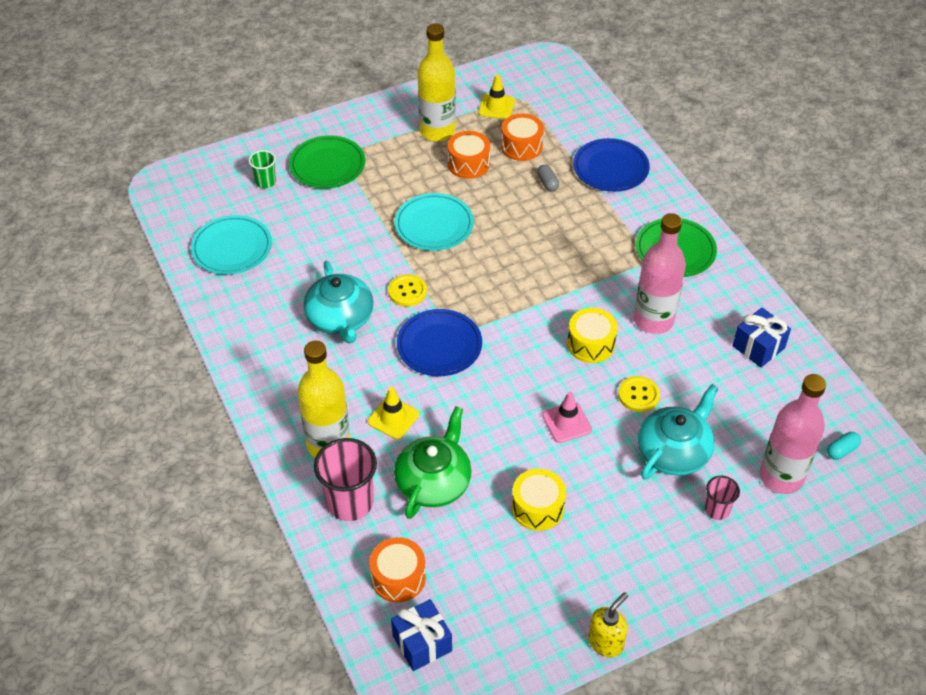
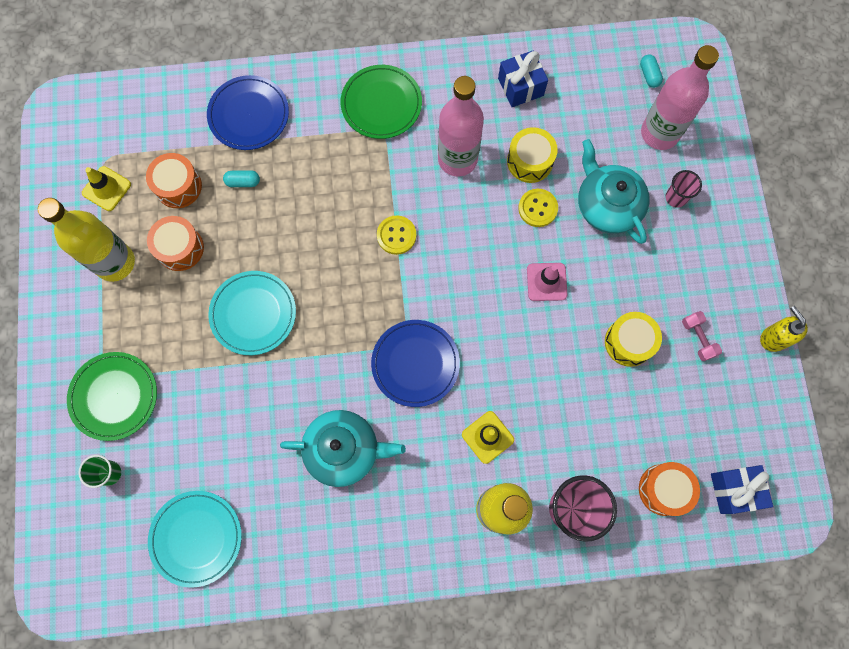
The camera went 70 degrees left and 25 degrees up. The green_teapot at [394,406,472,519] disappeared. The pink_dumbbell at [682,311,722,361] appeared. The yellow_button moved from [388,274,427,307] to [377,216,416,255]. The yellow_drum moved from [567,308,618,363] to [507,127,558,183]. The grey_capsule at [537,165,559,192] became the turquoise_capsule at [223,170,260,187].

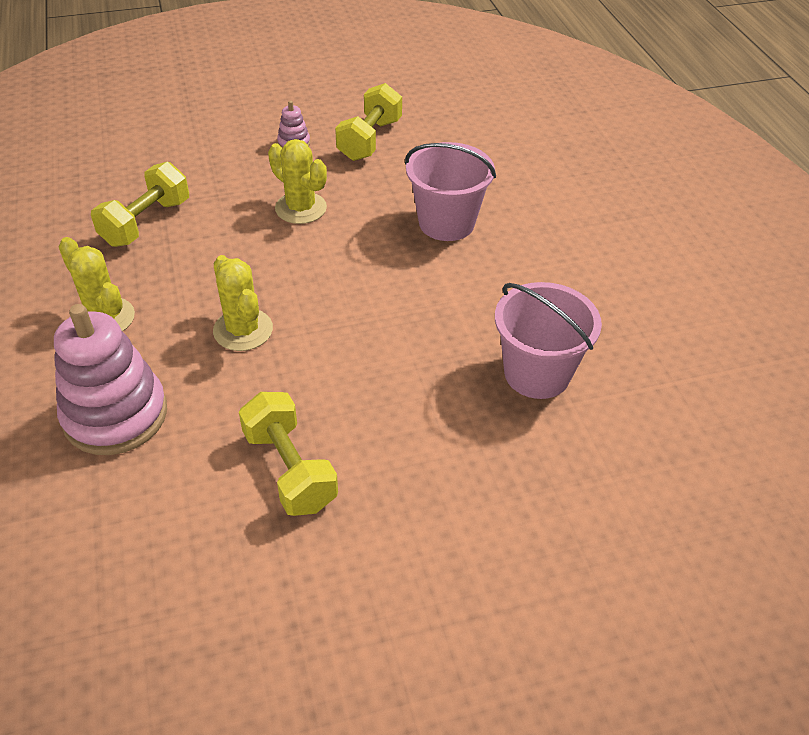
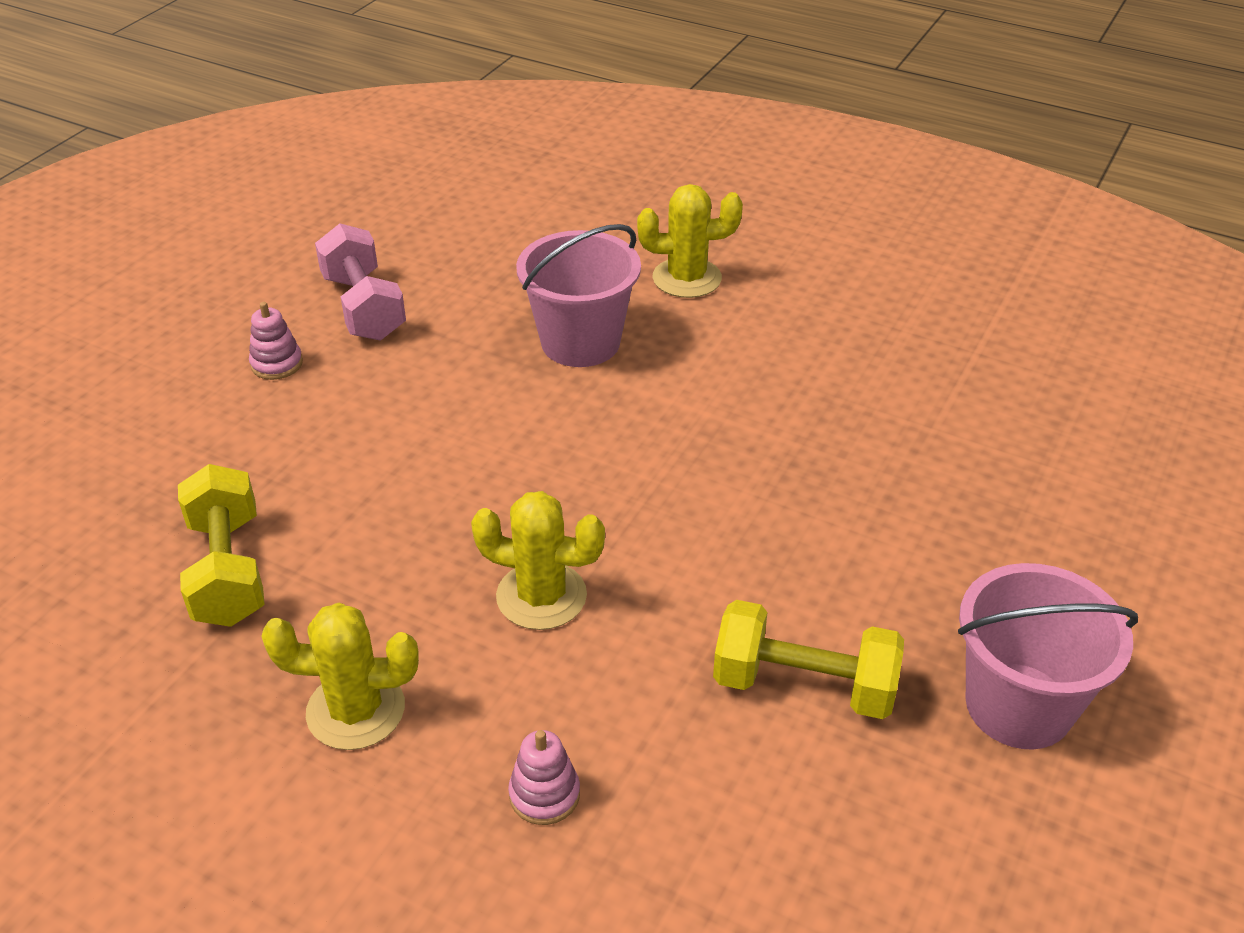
The camera went 45 degrees left and 5 degrees down. The yellow_cactus moved from [268,139,327,224] to [637,184,743,298]. The pink_bucket moved from [495,282,602,399] to [958,563,1138,750]. The yellow_dumbbell at [335,83,402,161] became the pink_dumbbell at [315,223,406,341]. The pink_stacking_toy at [54,304,167,455] changed to 0.43 times the size.

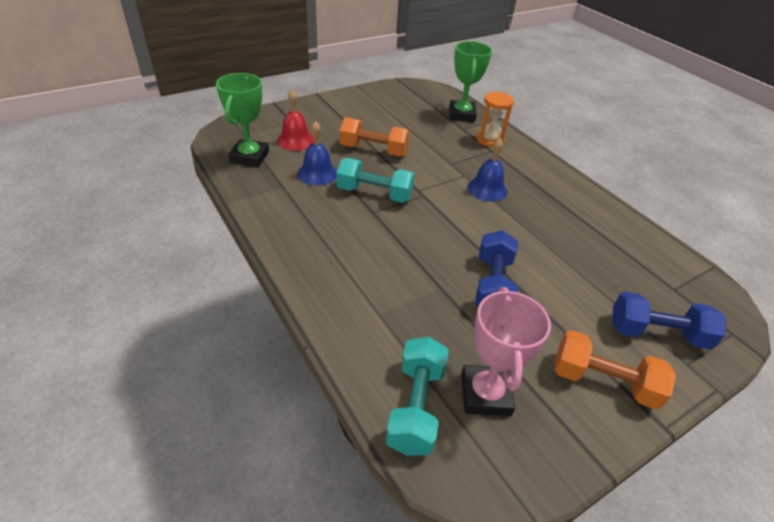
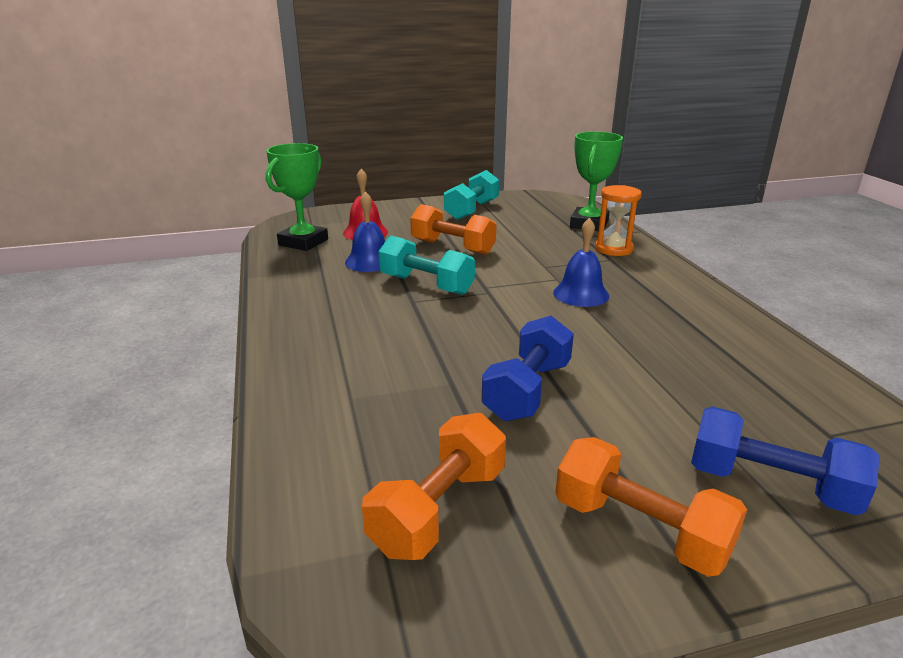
The camera went 20 degrees right and 15 degrees down. The turquoise_dumbbell moved from [386,337,449,456] to [444,170,499,220]. The pink_trophy at [461,287,551,416] was replaced by the orange_dumbbell at [362,413,506,560].

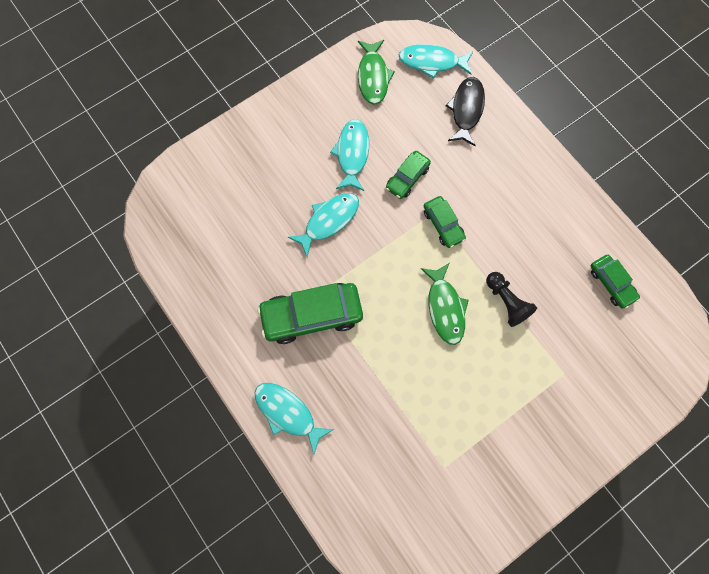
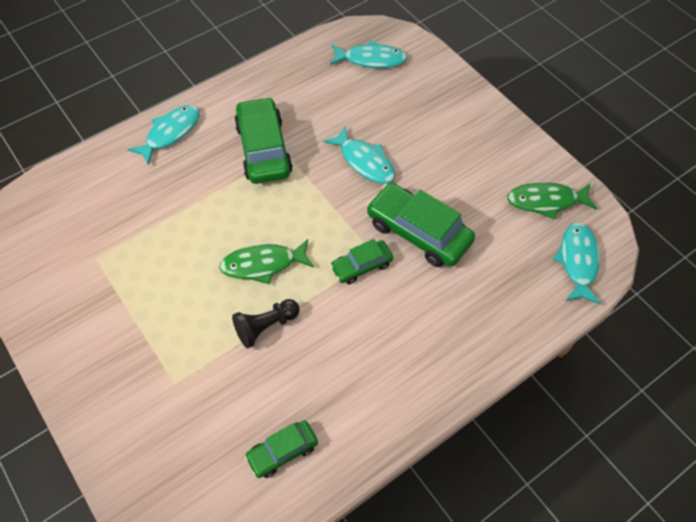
The camera went 90 degrees right and 15 degrees down. The black_fish at [446,77,485,146] disappeared. The turquoise_fish moved from [330,119,369,191] to [330,40,407,68]. The green_car at [386,151,431,199] changed to 1.80 times the size.

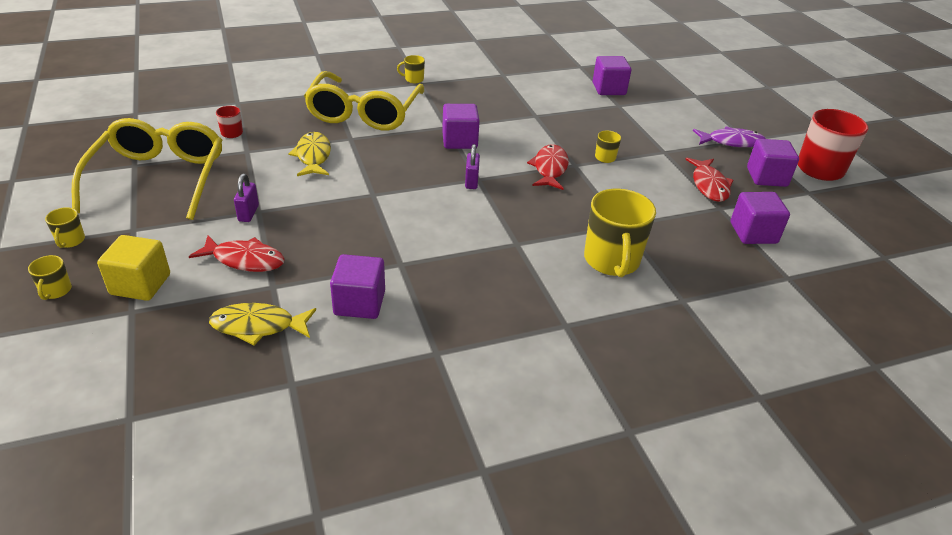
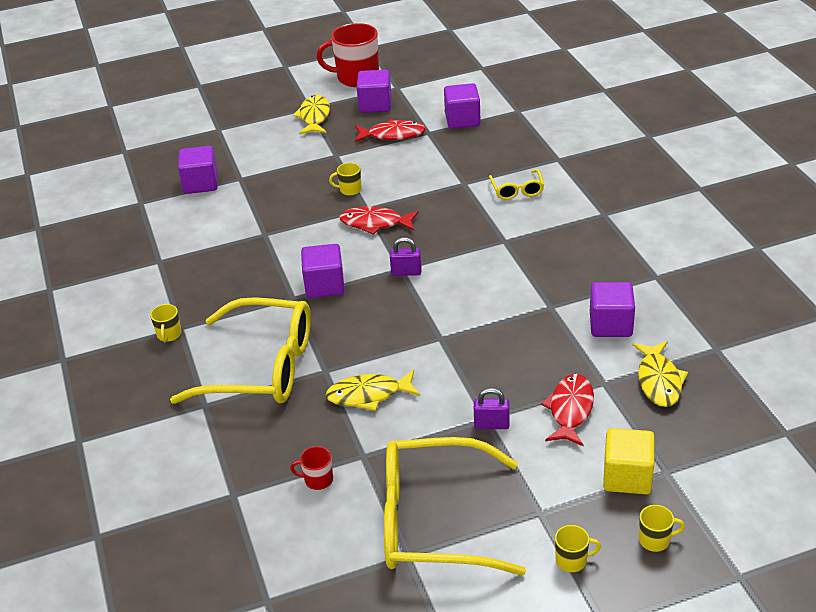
The camera went 85 degrees left and 0 degrees up. The yellow_mug at [584,189,656,277] was replaced by the yellow_glasses at [489,169,544,200]. The purple_fish at [693,126,766,147] became the yellow_fish at [293,95,330,134].

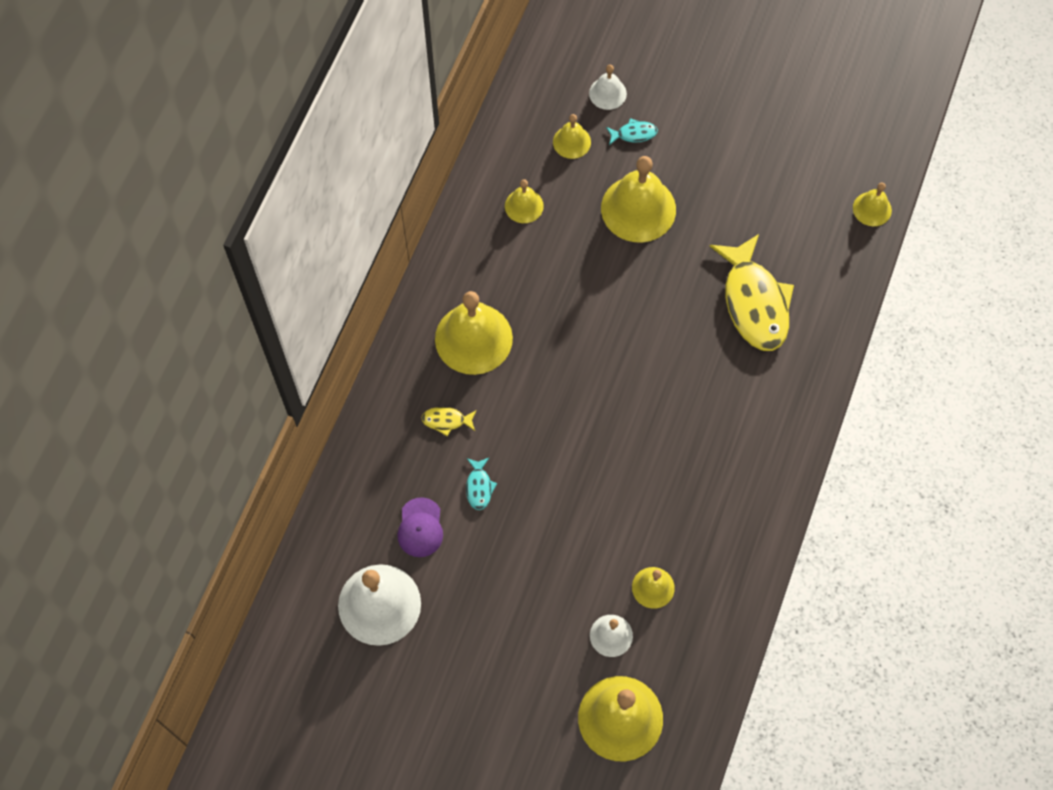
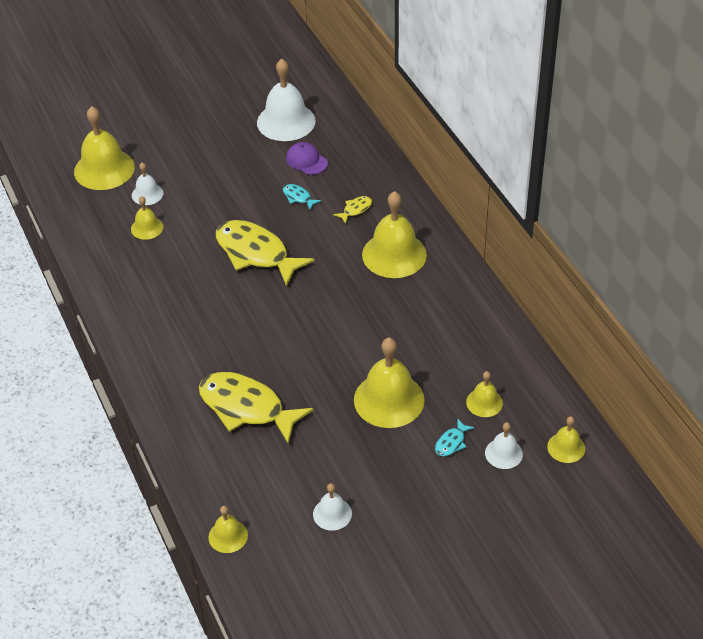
The camera went 135 degrees right and 20 degrees down. The yellow_fish at [216,220,315,286] appeared. The white_bell at [313,483,352,531] appeared. The yellow_bell moved from [505,179,544,223] to [547,416,585,463].

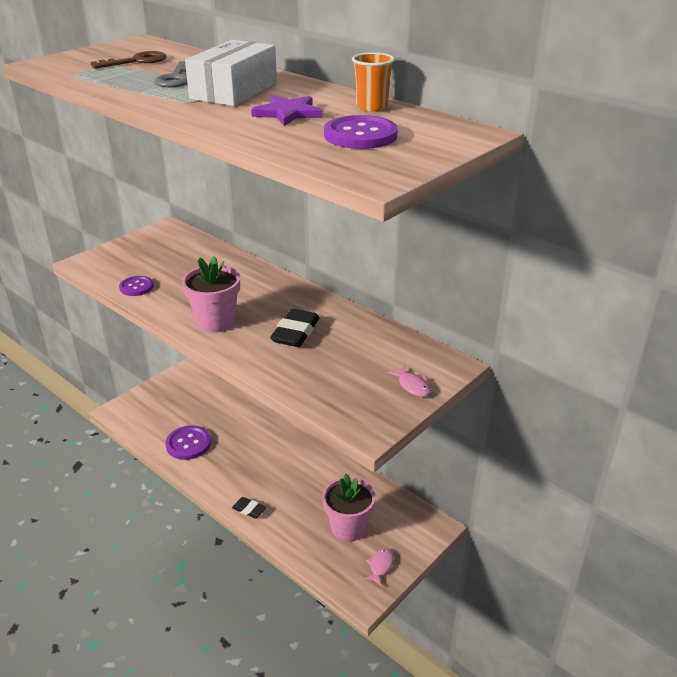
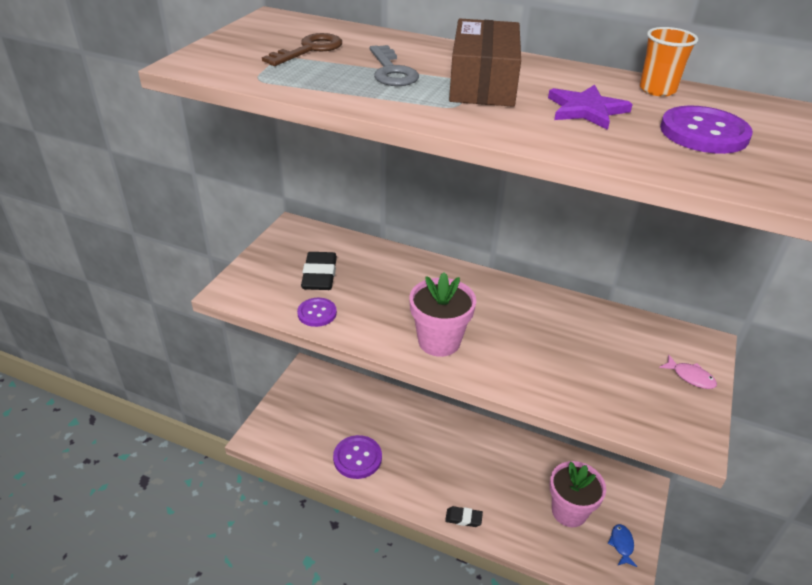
The camera went 20 degrees left and 5 degrees up. The black_eraser moved from [270,309,319,347] to [301,252,337,290]. The white_box at [185,40,277,106] became the brown_box at [449,19,521,107]. The pink_fish at [364,548,394,586] became the blue_fish at [608,524,637,567].

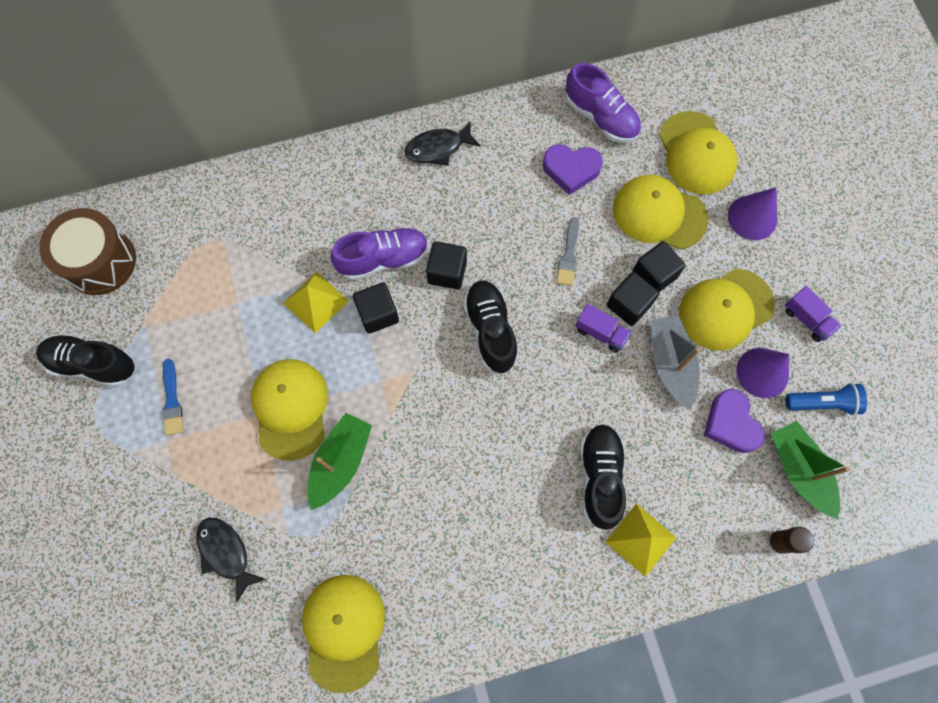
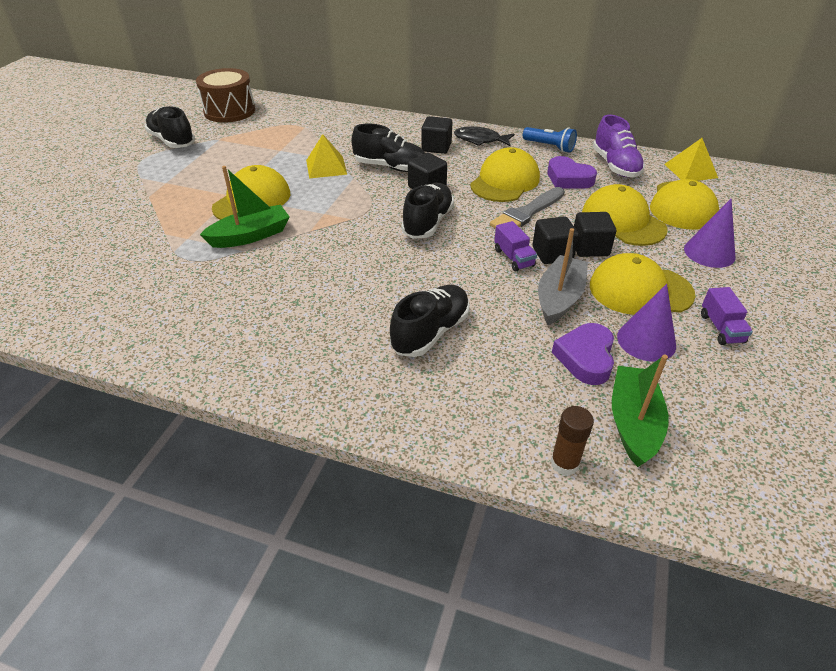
The camera went 35 degrees right and 30 degrees down. The blue_brush at [162,359,183,435] disappeared. The black_fish at [196,518,266,603] disappeared. The yellow_cap moved from [302,575,385,693] to [470,147,540,202]. The black_cube moved from [353,283,399,334] to [421,116,452,154]. The yellow_pyramid moved from [606,503,677,577] to [665,138,718,181]. The blue_flashlight moved from [785,383,867,416] to [523,127,577,153]. The purple_shoe at [331,227,429,280] became the black_shoe at [351,124,425,172]. The grey_brush at [557,217,579,286] changed to 1.55 times the size.

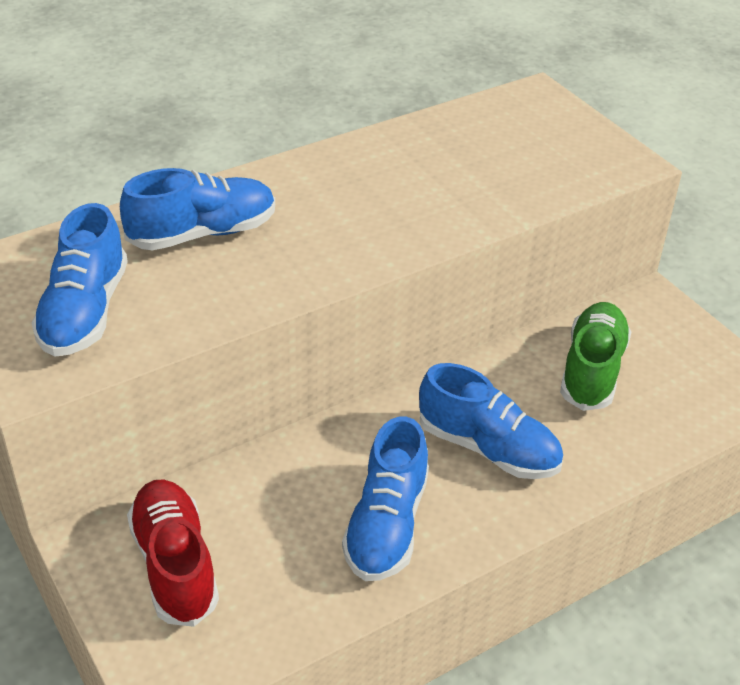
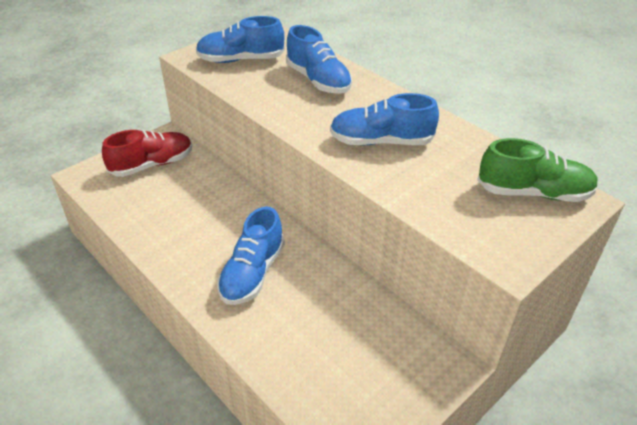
The camera went 80 degrees right and 0 degrees up. The blue_shoe moved from [342,417,429,581] to [330,93,439,145]. The green_shoe moved from [560,302,631,411] to [477,138,599,202].

